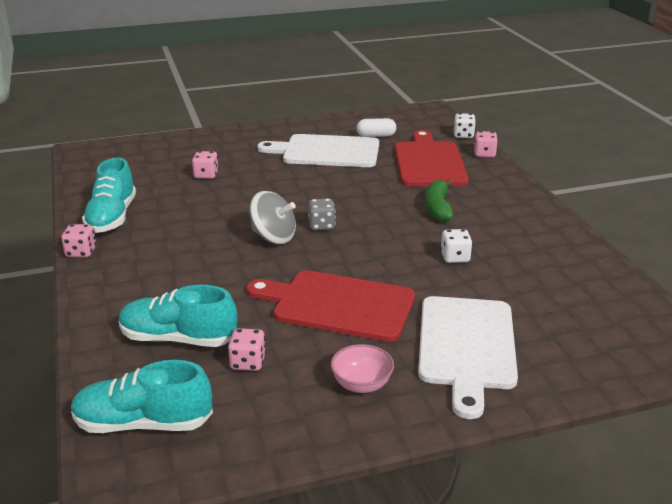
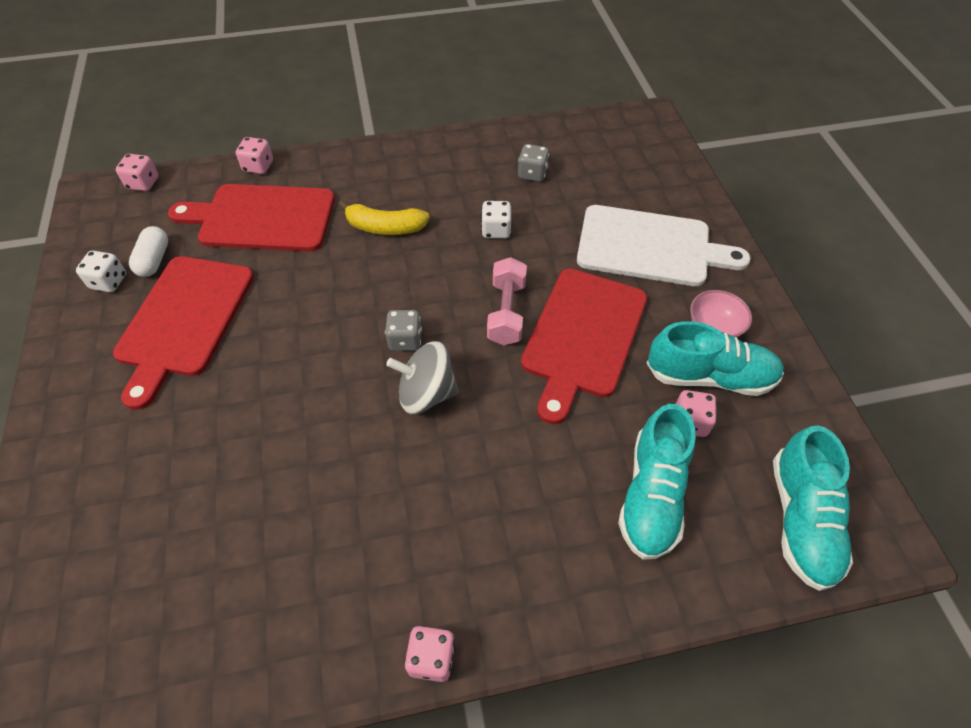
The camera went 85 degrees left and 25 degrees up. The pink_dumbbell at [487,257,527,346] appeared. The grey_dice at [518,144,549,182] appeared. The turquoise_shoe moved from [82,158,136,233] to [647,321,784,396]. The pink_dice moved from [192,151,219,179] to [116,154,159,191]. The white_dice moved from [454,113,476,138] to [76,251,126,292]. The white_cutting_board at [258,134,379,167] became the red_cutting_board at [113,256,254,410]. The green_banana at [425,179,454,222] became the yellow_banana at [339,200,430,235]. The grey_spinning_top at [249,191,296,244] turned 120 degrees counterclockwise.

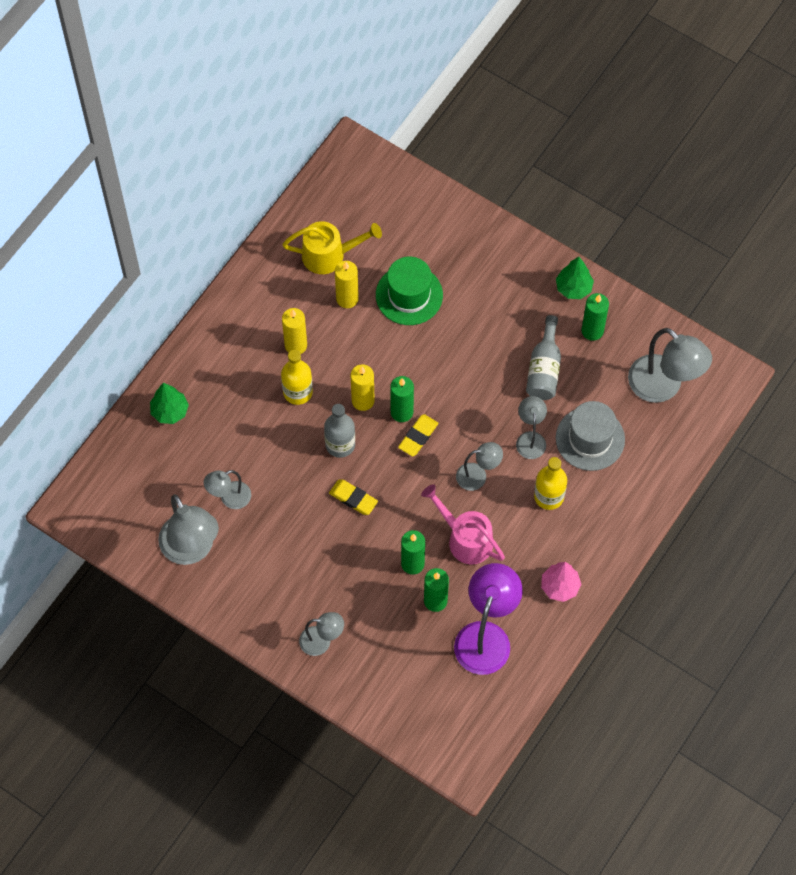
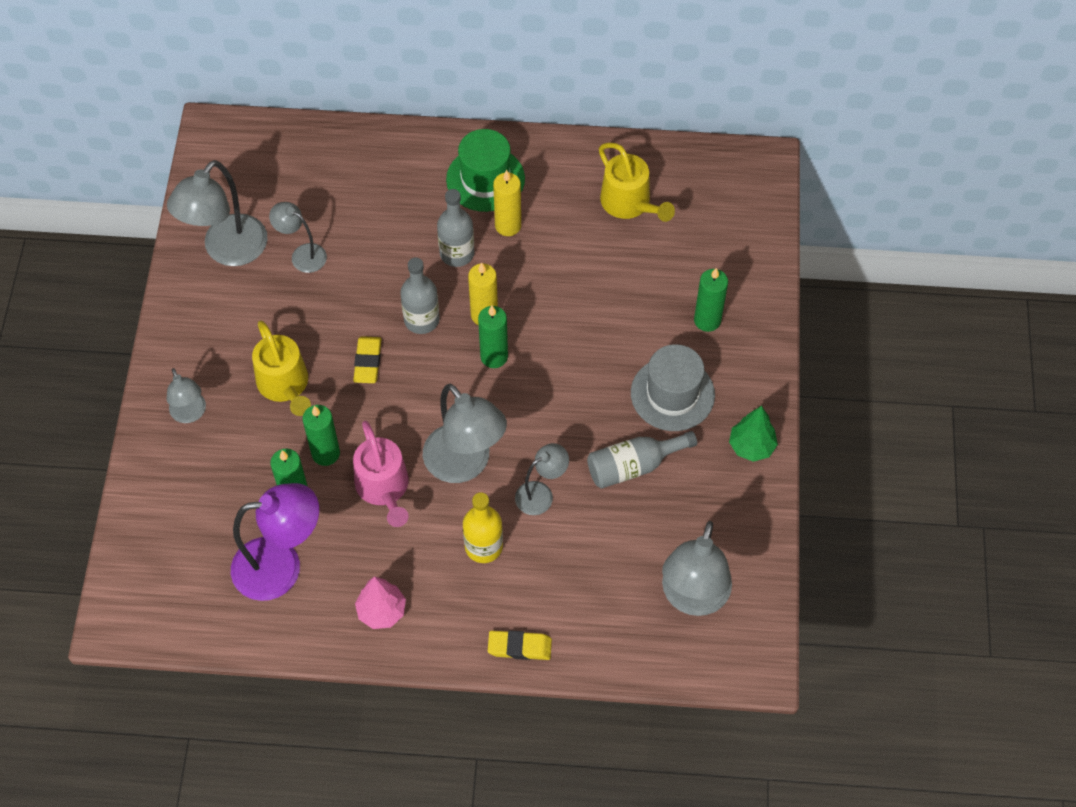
The camera went 60 degrees right and 5 degrees down. The green_tree at [150,383,189,424] disappeared. The yellow_candle at [335,261,359,308] disappeared. The yellow_watering_can at [252,320,311,416] appeared. The green_hat moved from [376,257,443,325] to [446,129,525,212]. The yellow_eraser moved from [398,414,439,456] to [488,630,552,660]. The grey_hat moved from [556,401,625,471] to [631,344,715,431]. The green_candle moved from [581,293,609,341] to [694,268,728,332]. The yellow_bottle at [281,350,313,405] became the grey_bottle at [437,189,474,267]. The pink_watering_can at [421,484,505,564] turned 150 degrees clockwise. The grey_lamp at [456,442,503,491] changed to 1.79 times the size.

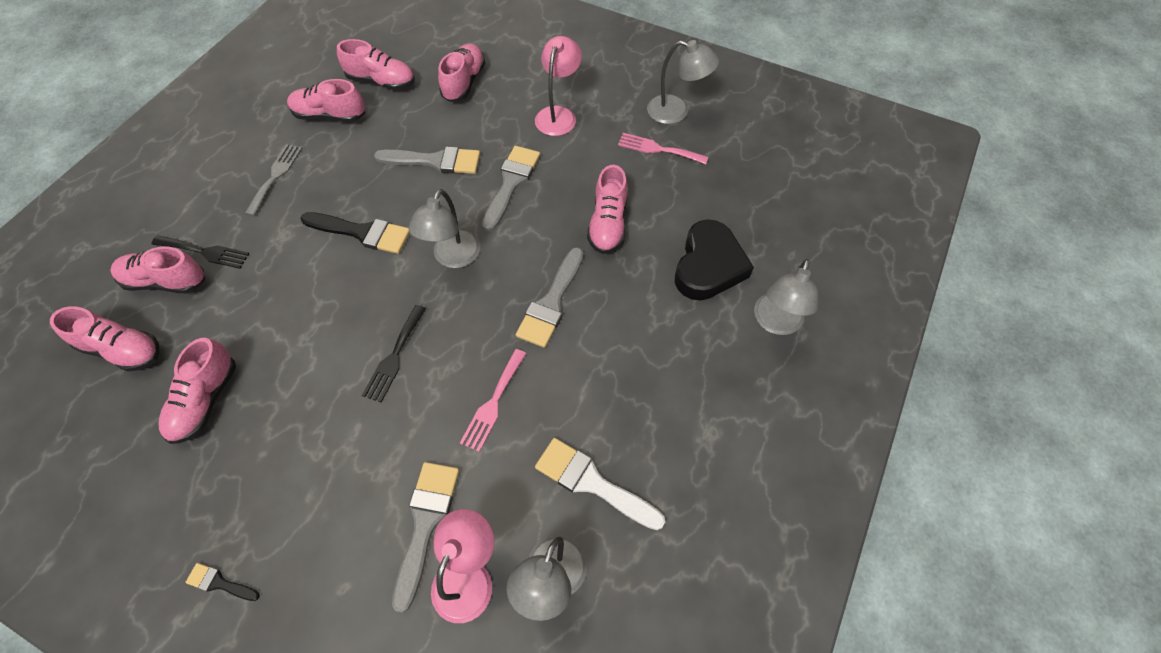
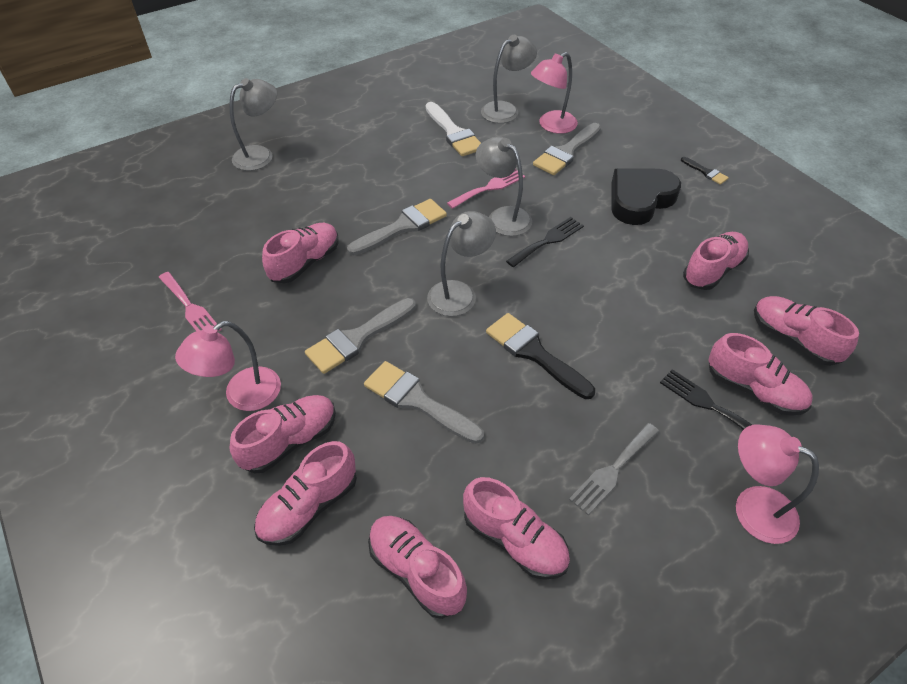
The camera went 150 degrees left and 10 degrees down. The pink_shoe at [230,395,336,474] appeared. The pink_lamp at [736,424,819,544] appeared. The grey_lamp moved from [647,40,719,124] to [476,137,532,236]. The black_heart moved from [675,219,754,300] to [611,169,681,225].

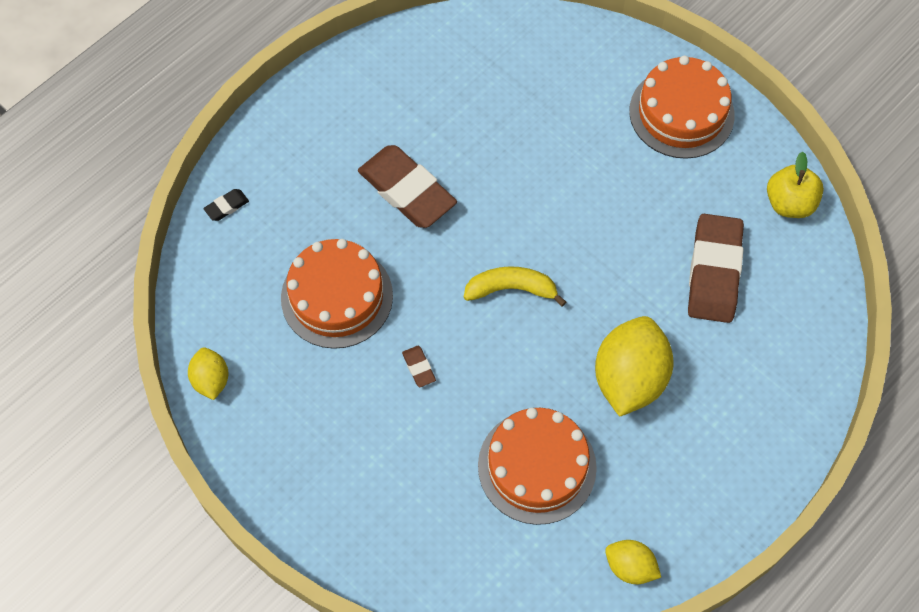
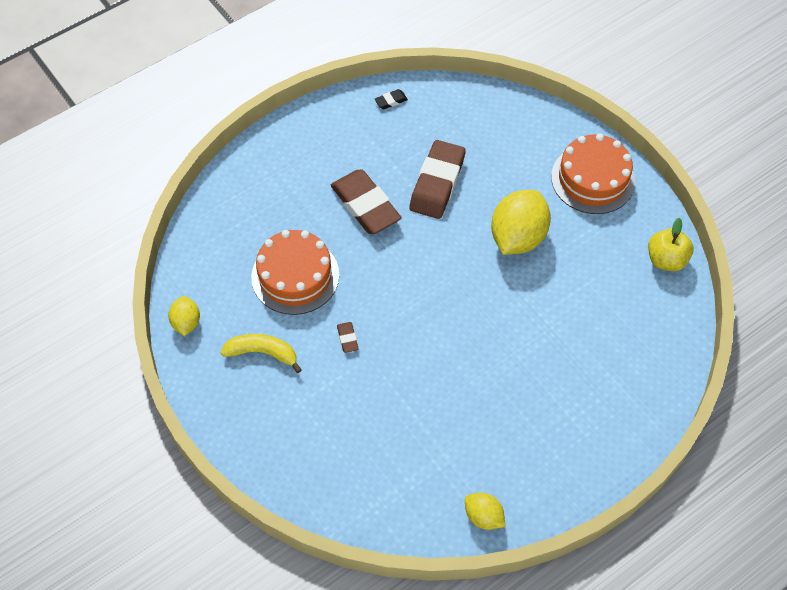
The camera went 10 degrees right and 5 degrees down. The orange_cake at [478,408,597,525] disappeared. The black_eraser moved from [203,189,249,221] to [374,89,408,109]. The yellow_banana moved from [464,266,566,307] to [221,334,302,373]. The yellow_lemon moved from [595,316,674,417] to [491,190,551,255]. The brown_eraser moved from [688,214,744,323] to [410,140,466,219].

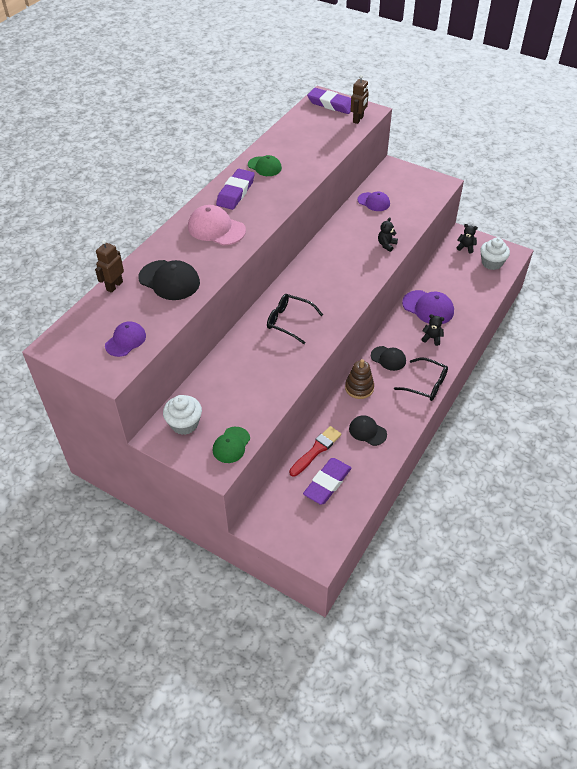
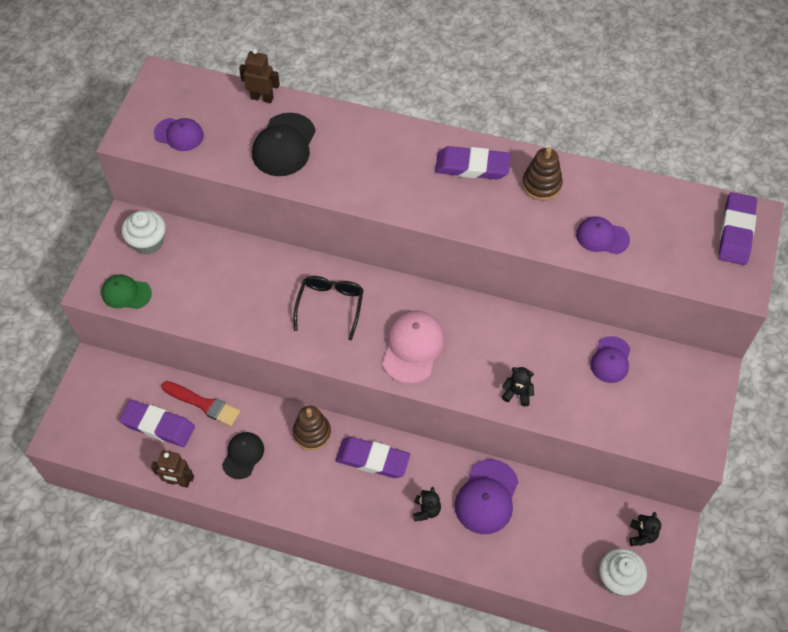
The camera went 75 degrees right and 10 degrees up. The black_glasses at [394,358,448,401] disappeared. The purple_cap at [576,216,630,254] appeared. The pink_cap moved from [188,205,246,245] to [382,310,445,384]. The brown_robot moved from [351,75,369,124] to [151,450,194,488]. The green_cap at [248,155,282,176] was replaced by the brown_stacking_toy at [522,147,563,201]. The black_cap at [371,346,406,371] was replaced by the purple_eraser at [336,437,410,478].

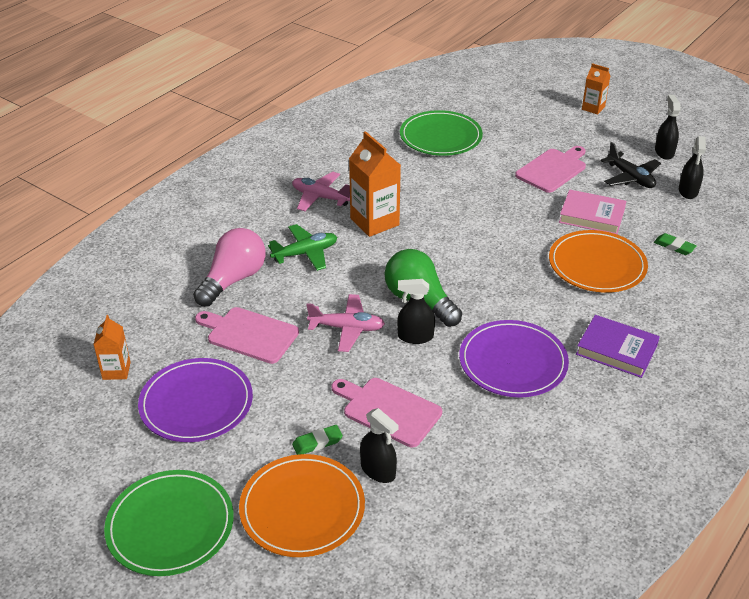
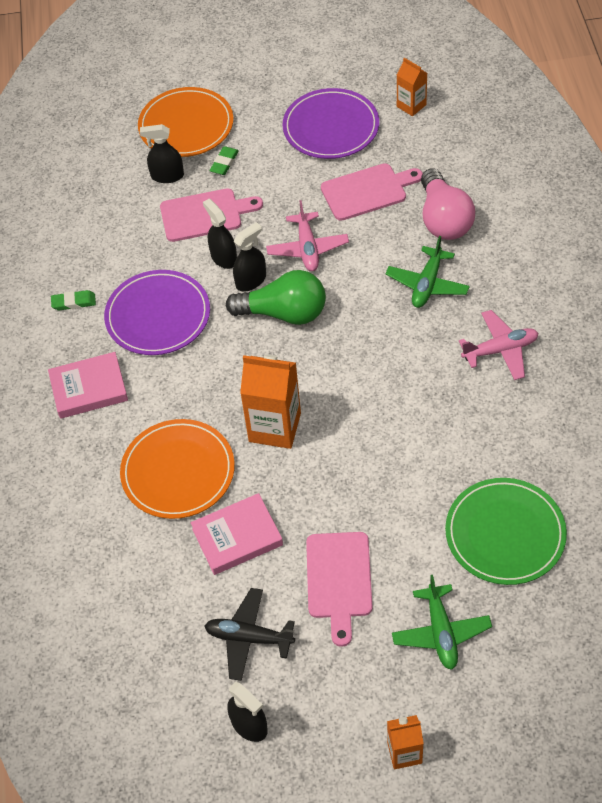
The camera went 140 degrees right and 15 degrees up. The green_plate at [104,470,234,576] disappeared. The green_plane at [392,575,492,670] appeared. The orange_carton moved from [349,131,401,237] to [240,355,301,449]. The green_eraser moved from [654,233,697,255] to [51,290,96,311]. The black_spray_bottle moved from [679,136,706,199] to [203,199,237,269]. The purple_book at [576,315,660,378] became the pink_book at [48,352,128,419]. The pink_plane at [306,294,385,352] turned 60 degrees counterclockwise.

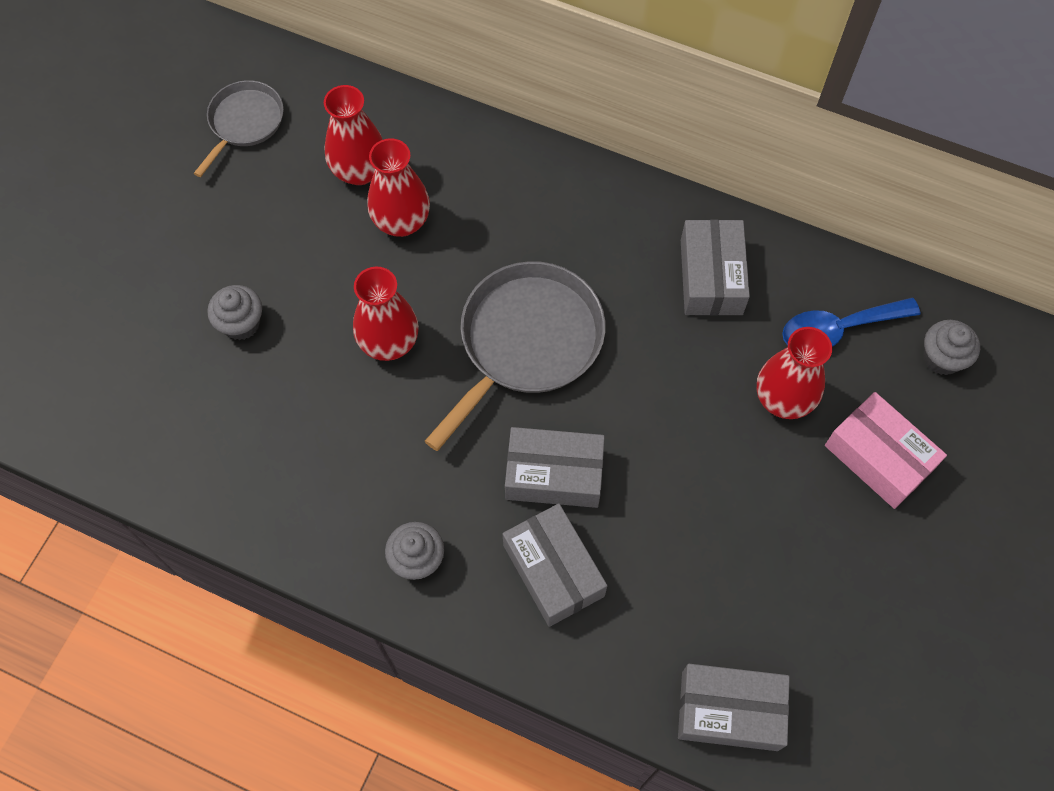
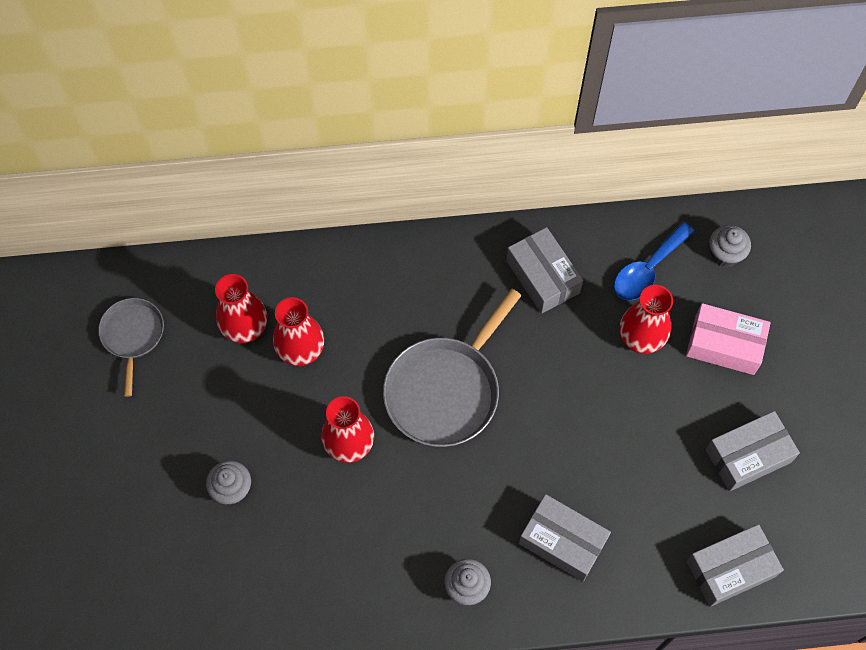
The camera went 30 degrees left and 0 degrees up. The grey_box moved from [505,427,605,508] to [705,411,800,492]. The grey_pan at [425,261,605,451] turned 150 degrees counterclockwise.

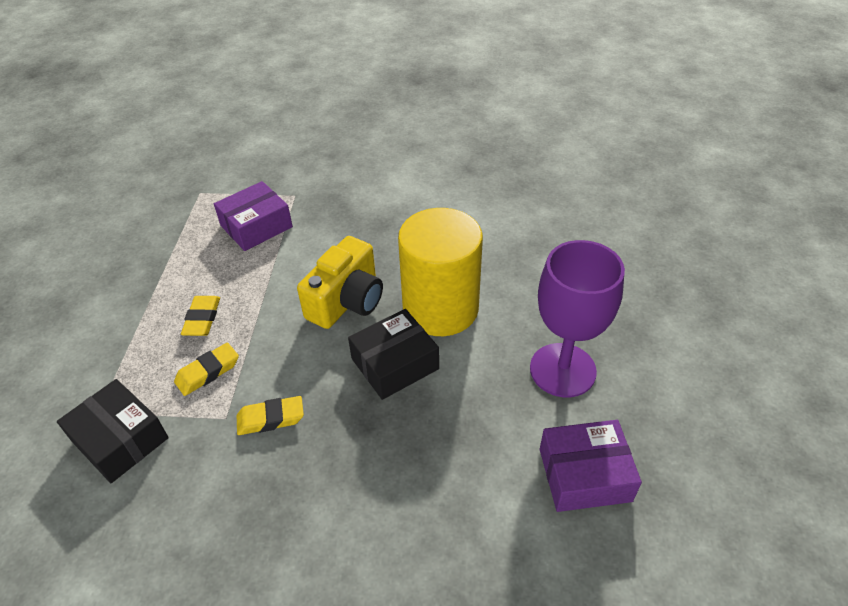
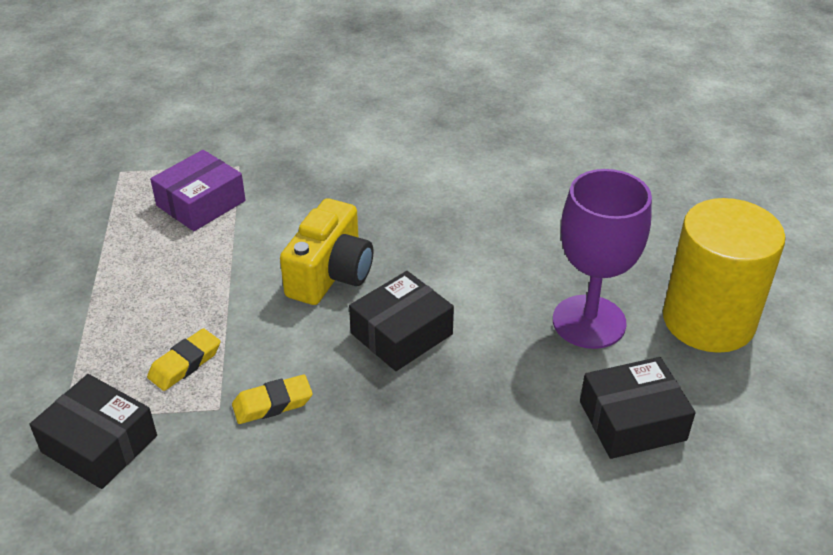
The camera went 10 degrees left and 5 degrees down. The yellow_eraser at [181,296,220,336] disappeared. The yellow_cylinder moved from [398,208,483,336] to [663,198,786,353]. The purple_box at [540,420,642,512] became the black_box at [580,357,696,459].

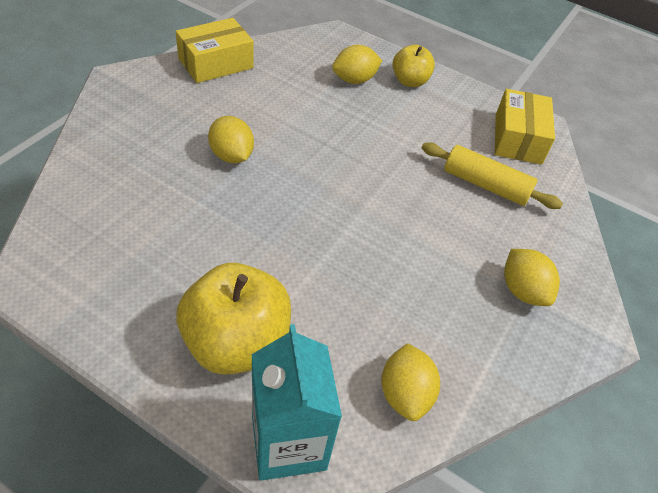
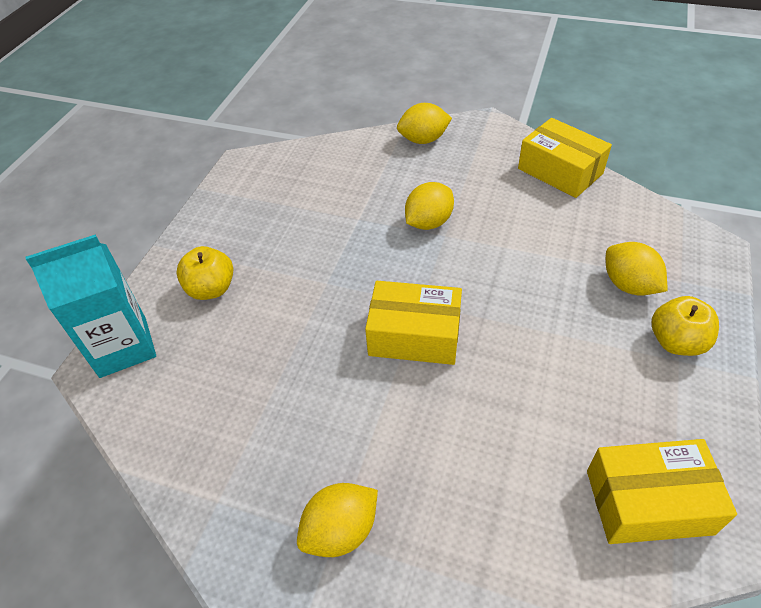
The camera went 85 degrees right and 0 degrees up. The yellow_rolling_pin at [422,142,563,209] disappeared. The yellow_box at [365,281,462,365] appeared. The yellow_lemon moved from [381,343,440,421] to [397,103,452,144]. The yellow_apple at [177,263,291,375] changed to 0.58 times the size.

